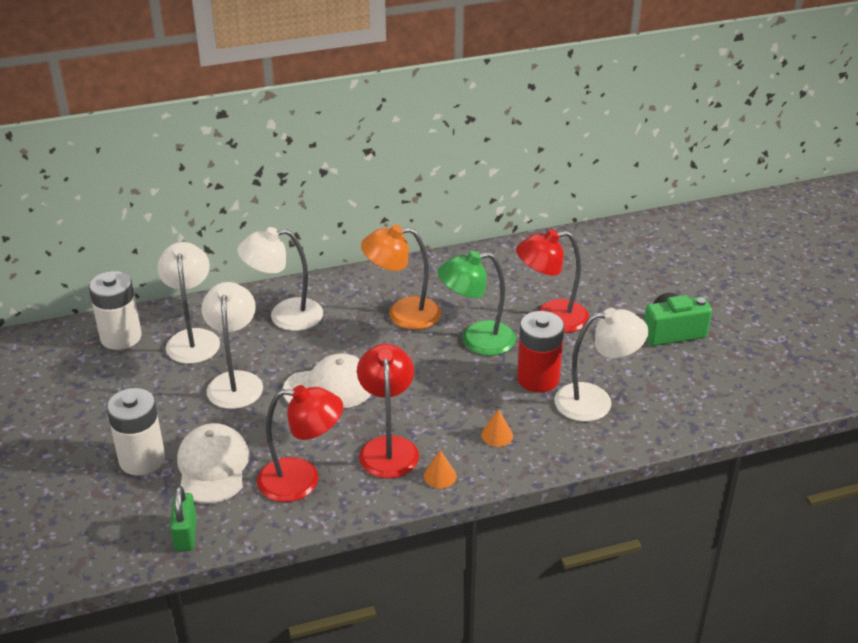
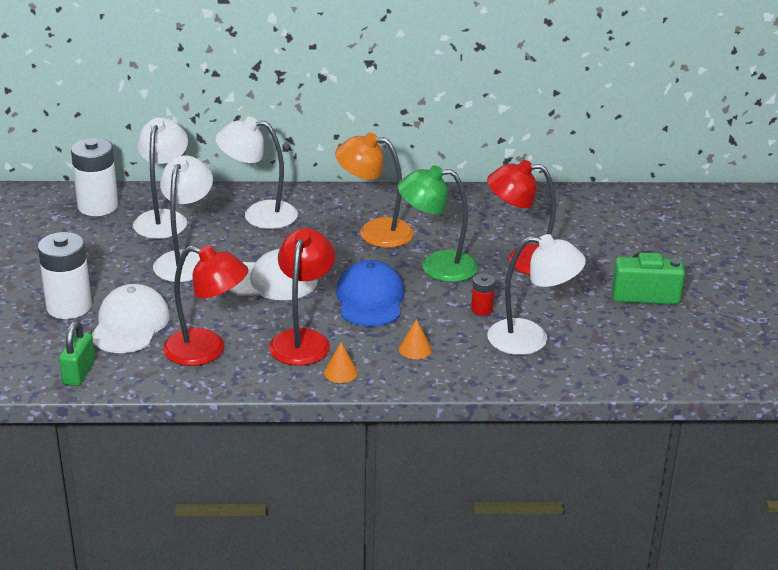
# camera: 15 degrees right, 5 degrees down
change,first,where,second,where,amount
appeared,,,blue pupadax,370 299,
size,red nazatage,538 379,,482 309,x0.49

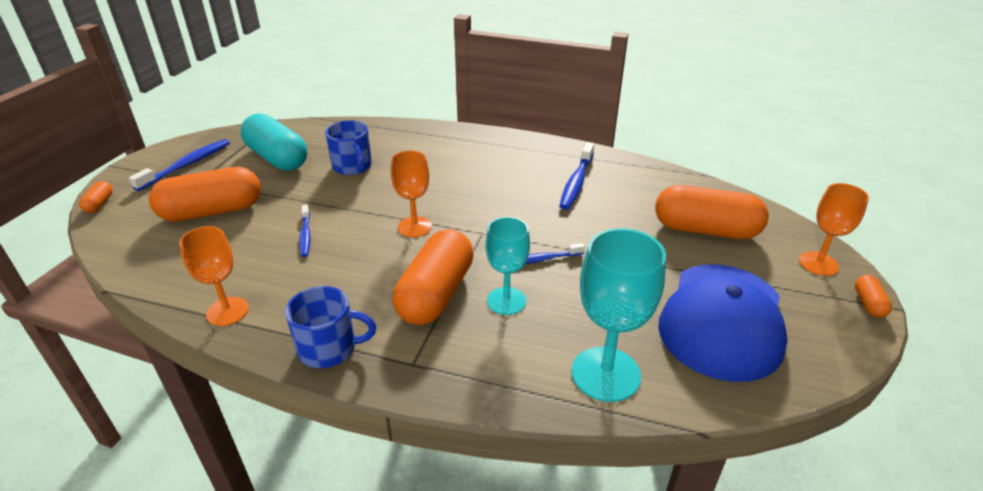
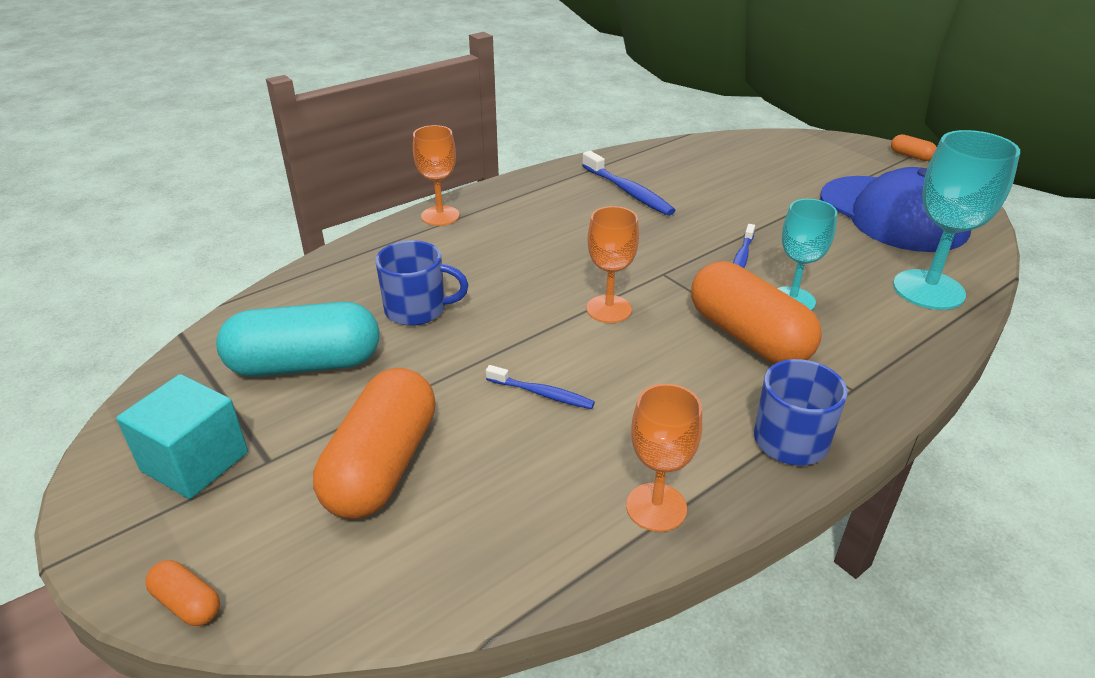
# camera: 55 degrees left, 0 degrees up
change,first,where,second,where,amount
exchanged,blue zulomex,187 165,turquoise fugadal,195 461,
relocated,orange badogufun,818 263,,440 216,
missing,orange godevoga,705 230,,,

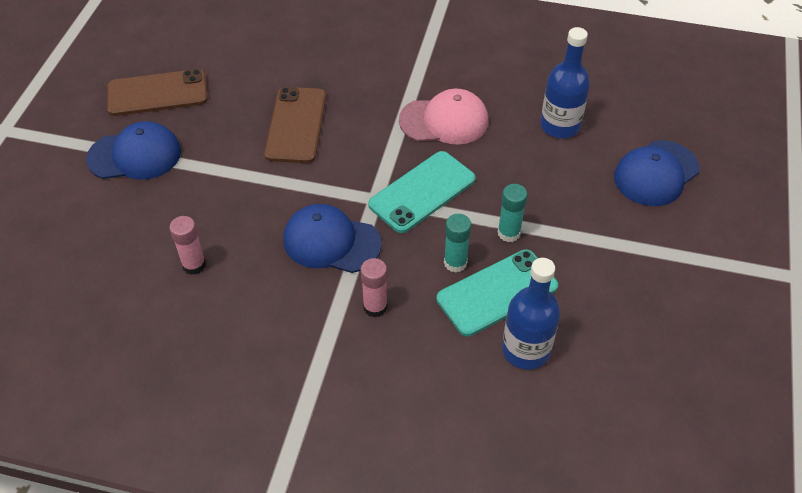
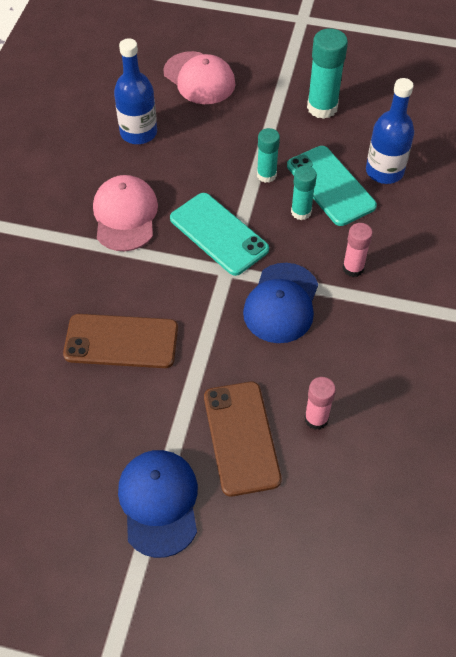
# camera: 90 degrees left, 5 degrees up
change,first,where,second,where,amount
colour,blue pupadax,656 173,pink pupadax,199 78,
relocated,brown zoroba,157 93,,241 438,
appeared,,,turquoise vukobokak,322 107,

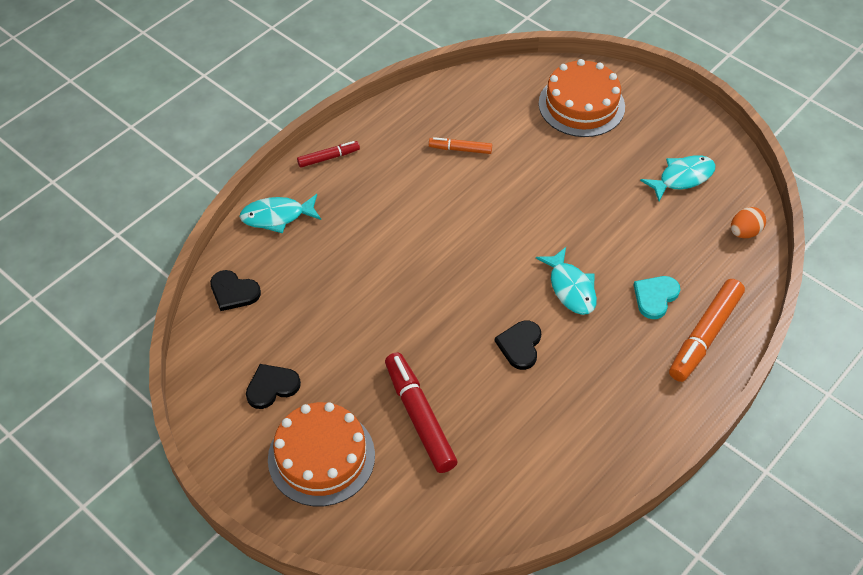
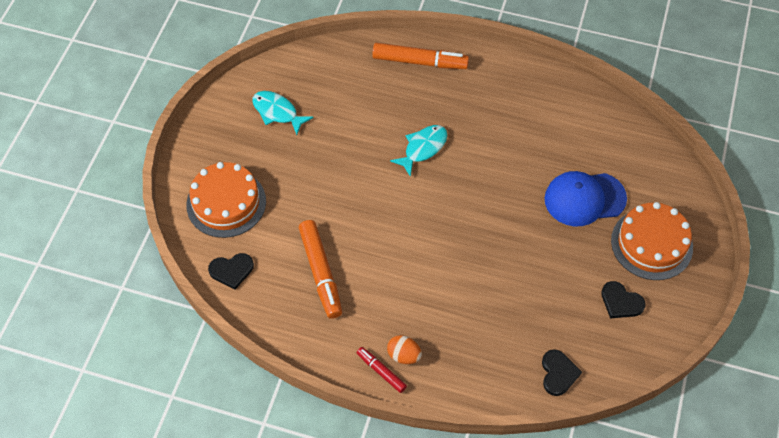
# camera: 115 degrees left, 5 degrees up
change,first,where,second,where,amount
relocated,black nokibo,520 345,,231 271,
size,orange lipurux,460 149,,321 272,x1.83
relocated,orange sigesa,744 232,,404 355,
exchanged,red lipurux,419 417,blue pupadax,584 199,
missing,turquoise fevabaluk,277 216,,,
missing,turquoise nokibo,655 297,,,

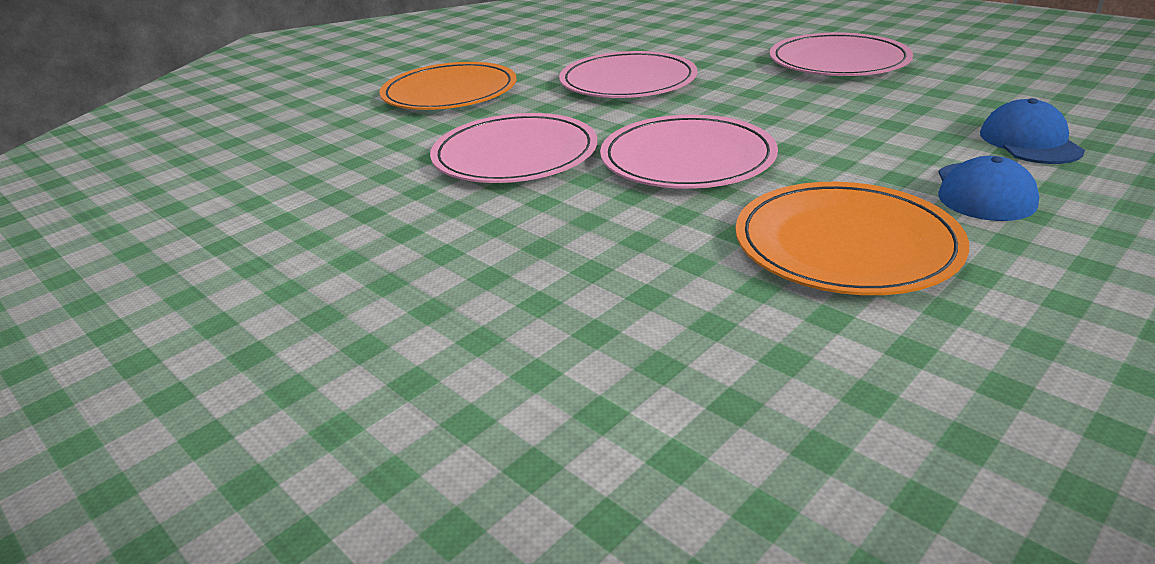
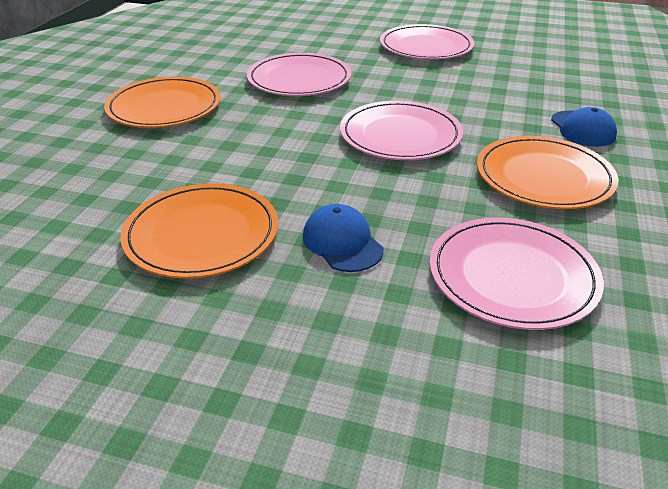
# camera: 30 degrees left, 5 degrees up
change,first,where,second,where,amount
appeared,,,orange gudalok,202 234,
relocated,blue pupadax,1029 142,,342 242,
relocated,pink gudalok,515 155,,512 276,

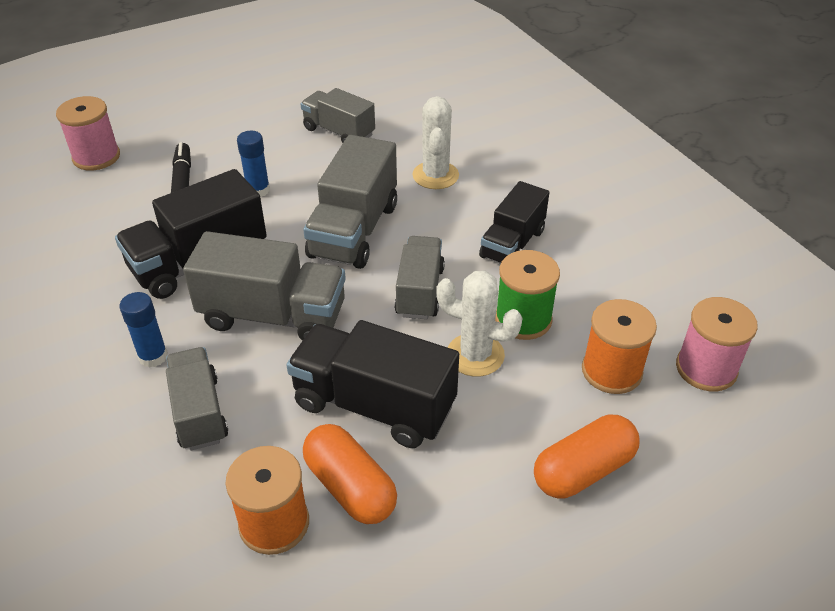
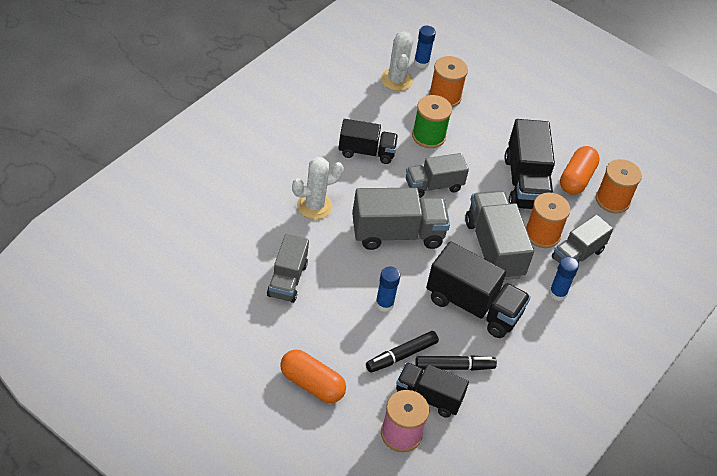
# camera: 120 degrees left, 5 degrees up
change,first,where,second,where,amount
relocated,orange godevoga,583 470,,312 384,
relocated,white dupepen,475 355,,396 80,
appeared,,,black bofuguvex,428 397,
exchanged,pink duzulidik,706 368,blue vukobokak,421 62,
appeared,,,black lipurux,454 367,
appeared,,,orange duzulidik,542 234,

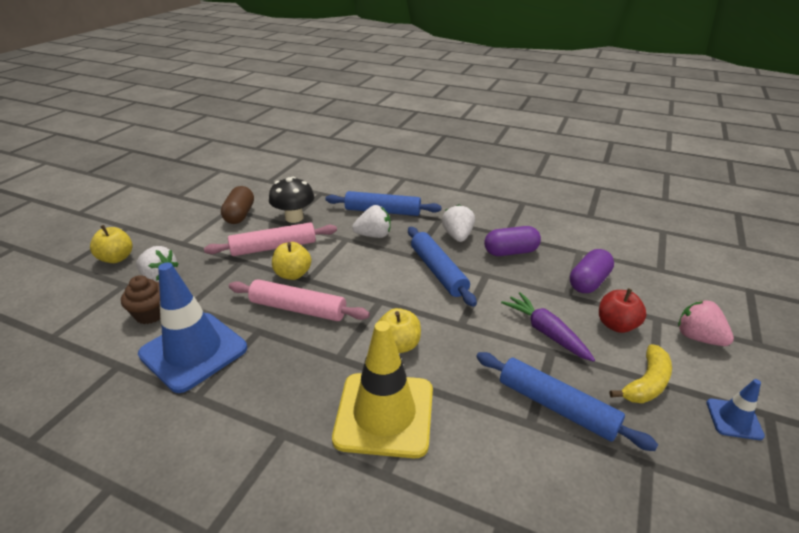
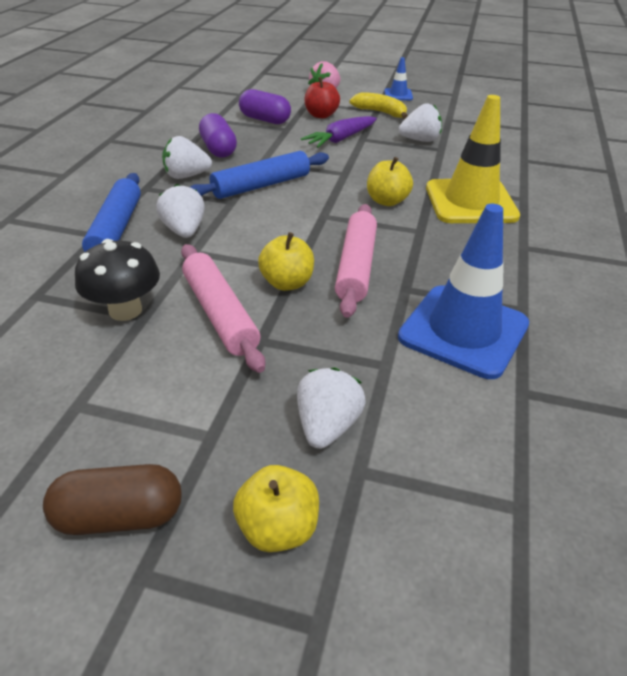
# camera: 100 degrees left, 5 degrees up
change,first,where,second,where,amount
relocated,brown godevoga,240 215,,120 516,
exchanged,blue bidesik,556 407,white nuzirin,420 140,
missing,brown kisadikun,150 314,,,

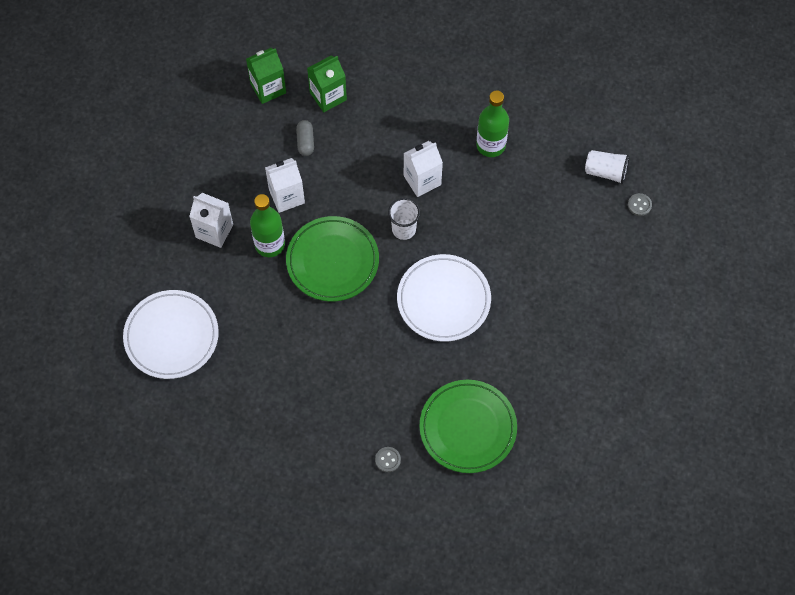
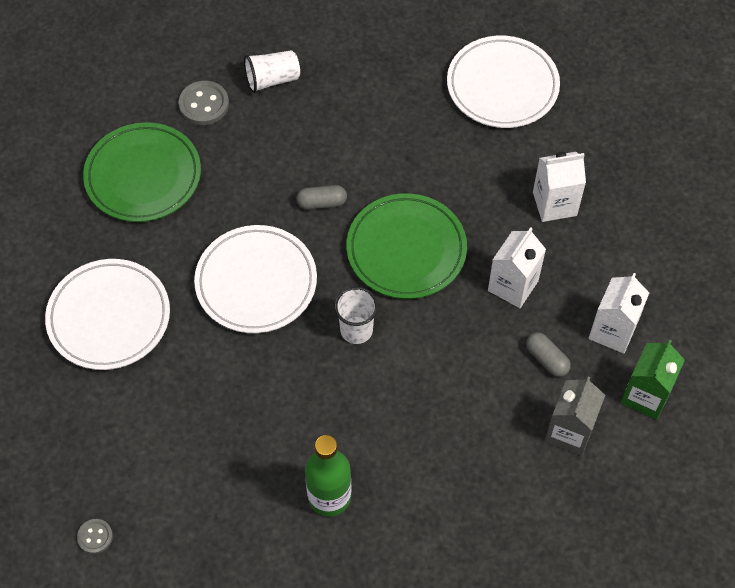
# camera: 145 degrees right, 5 degrees down
change,first,where,second,where,amount
appeared,,,white gudalok,109 317,
size,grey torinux,388 460,,204 104,x1.68
relocated,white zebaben,606 172,,272 80,
appeared,,,grey godevoga,322 203,
colour,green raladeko,328 96,grey raladeko,569 431,
relocated,white raladeko,422 180,,612 331,
missing,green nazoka,270 244,,,

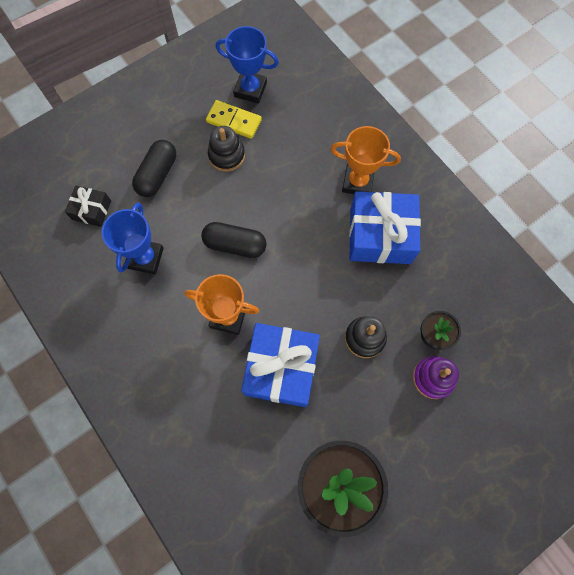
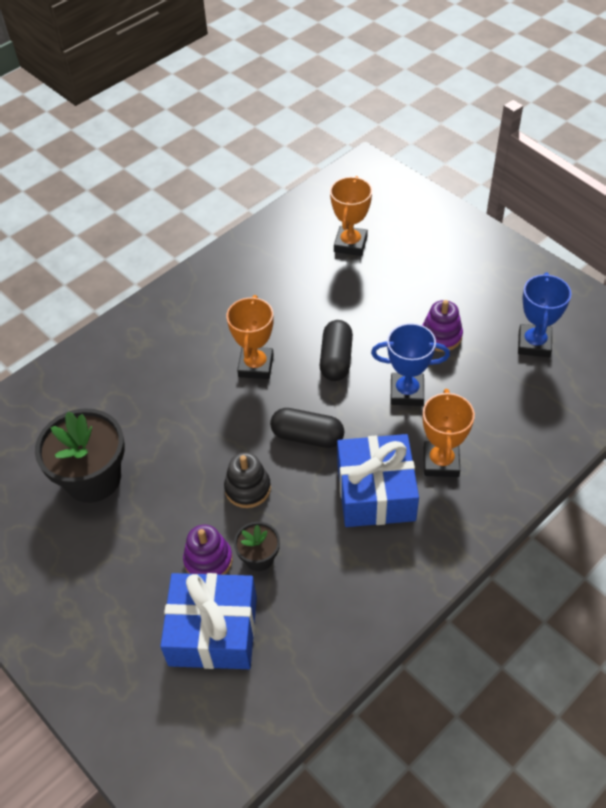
# camera: 85 degrees right, 20 degrees down
change,first,where,second,where,amount
relocated,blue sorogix,281 368,,213 631,
relocated,black godevoga,157 175,,307 436,
exchanged,black sorogix,91 210,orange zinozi,350 244,
relocated,blue zinozi,145 258,,407 392,
colour,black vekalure,226 155,purple vekalure,441 336,
missing,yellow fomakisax,234 121,,,

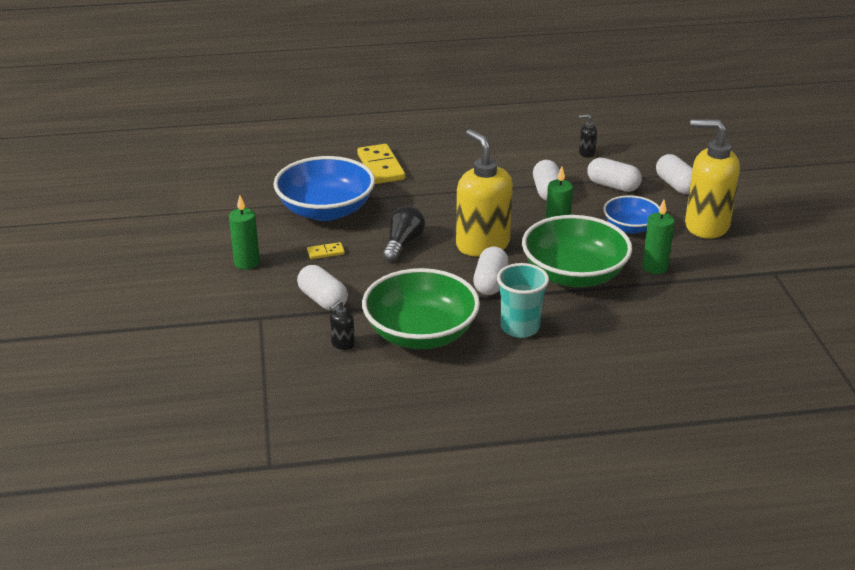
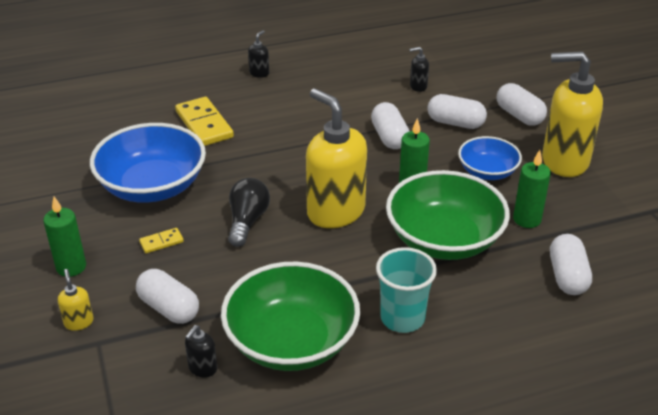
# camera: 10 degrees left, 5 degrees up
change,first,where,second,where,amount
appeared,,,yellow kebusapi,79 322,
appeared,,,black kebusapi,259 73,
relocated,white godevoga,490 283,,567 276,

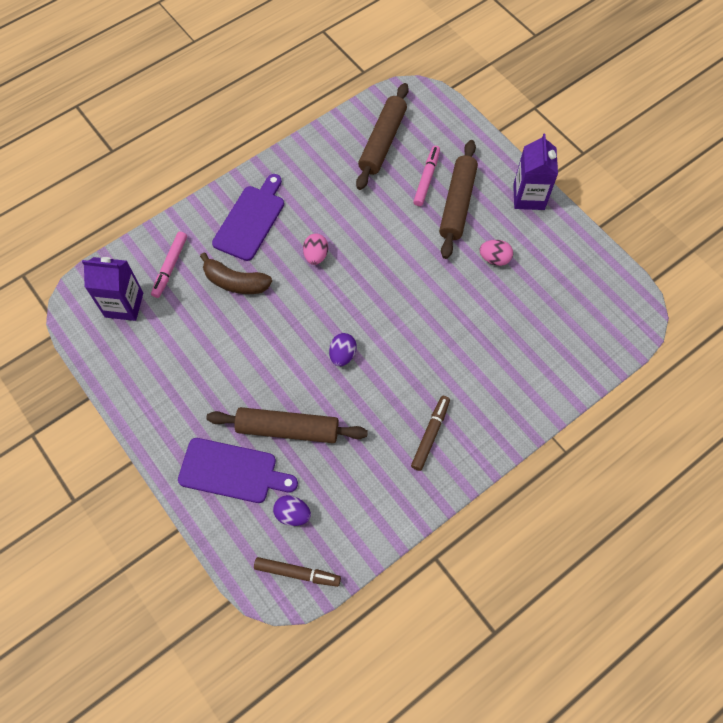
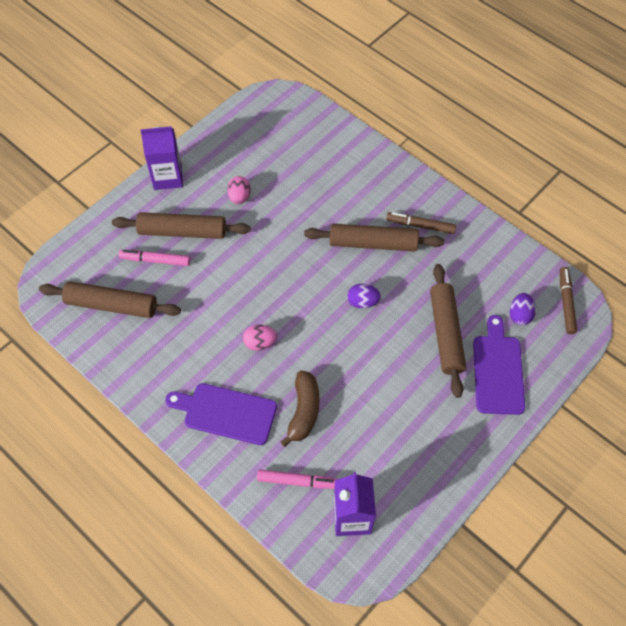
# camera: 100 degrees left, 5 degrees down
change,first,where,second,where,amount
appeared,,,brown bidesik,373 243,

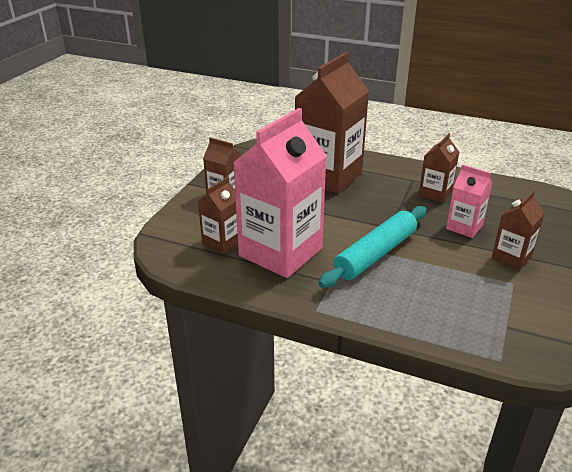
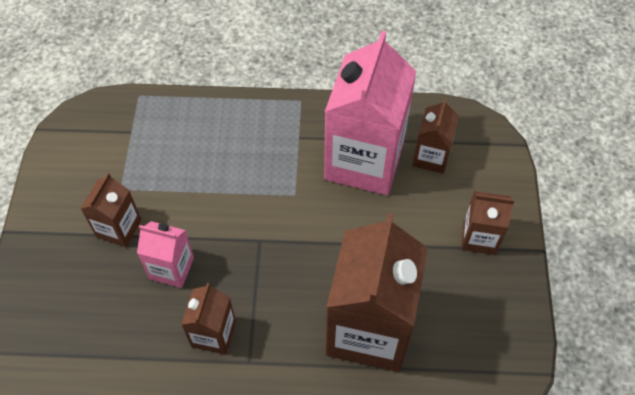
# camera: 160 degrees right, 25 degrees up
change,first,where,second,where,amount
missing,turquoise bidesik,375 254,,,

